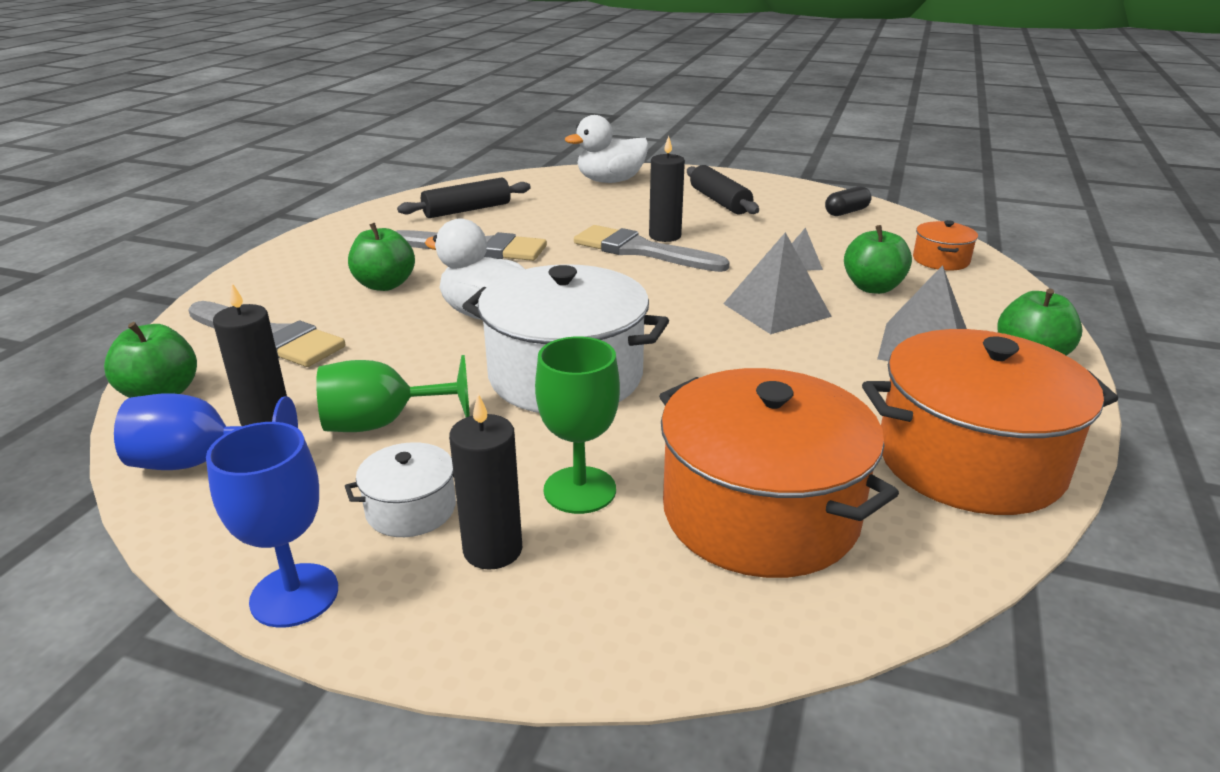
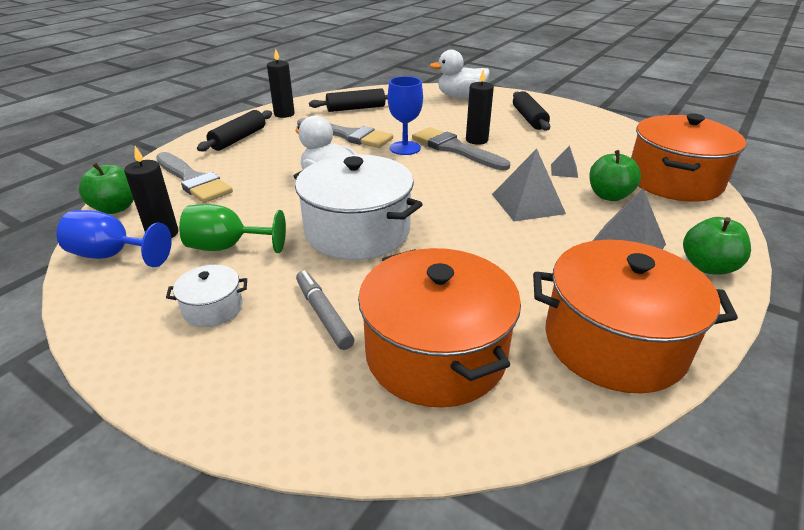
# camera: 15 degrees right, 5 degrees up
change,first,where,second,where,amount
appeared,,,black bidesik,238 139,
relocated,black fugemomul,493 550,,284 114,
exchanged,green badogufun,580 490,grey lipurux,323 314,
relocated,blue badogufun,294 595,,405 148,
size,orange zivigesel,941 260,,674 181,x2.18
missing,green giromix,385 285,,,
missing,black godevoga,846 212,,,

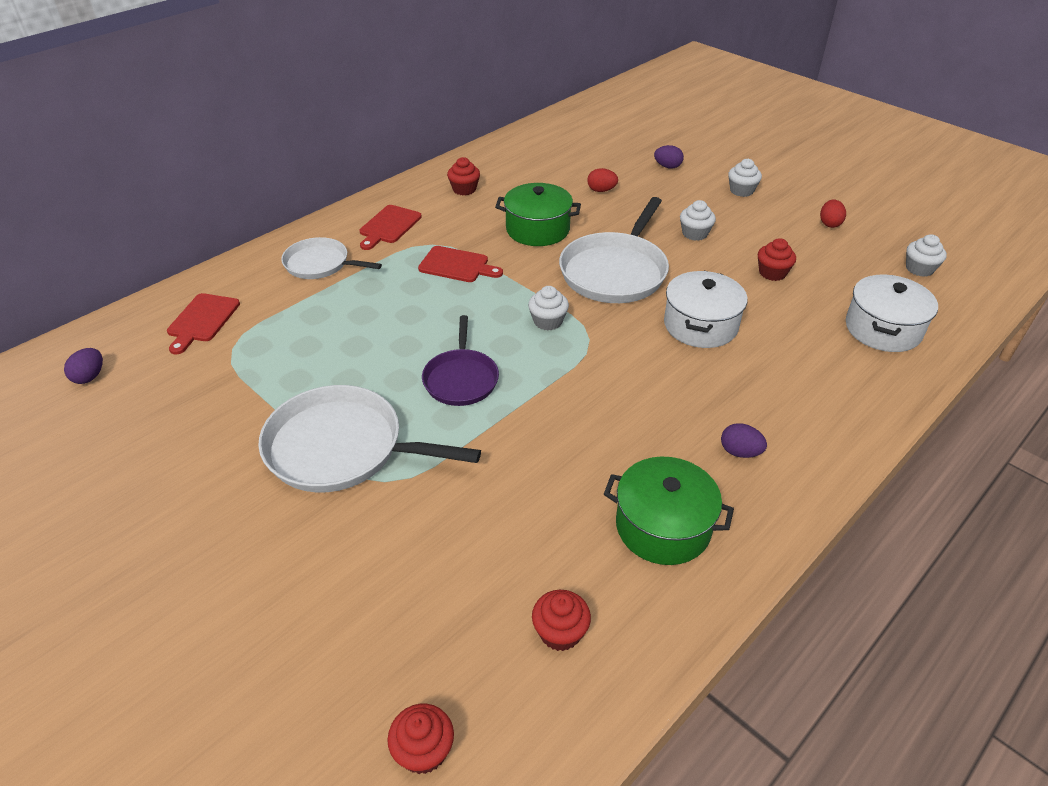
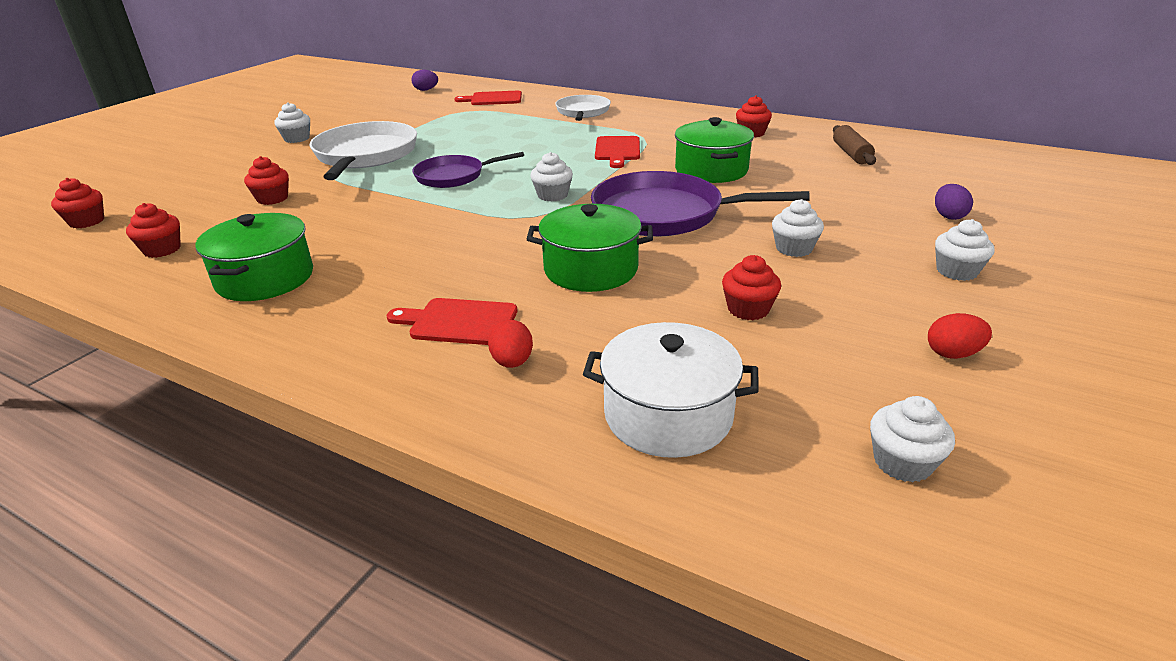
# camera: 75 degrees right, 10 degrees down
change,first,where,second,where,amount
appeared,,,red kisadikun,272 199,
appeared,,,white kisadikun,297 139,
relocated,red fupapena,389 226,,458 322,
relocated,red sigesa,601 190,,512 362,
colour,white zivigesel,700 325,green zivigesel,591 269,
colour,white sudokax,615 272,purple sudokax,664 214,
appeared,,,brown bidesik,851 154,
missing,purple sigesa,740 452,,,

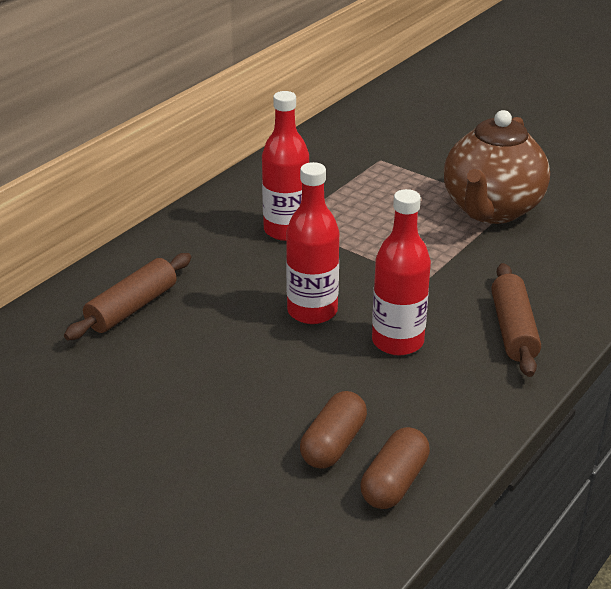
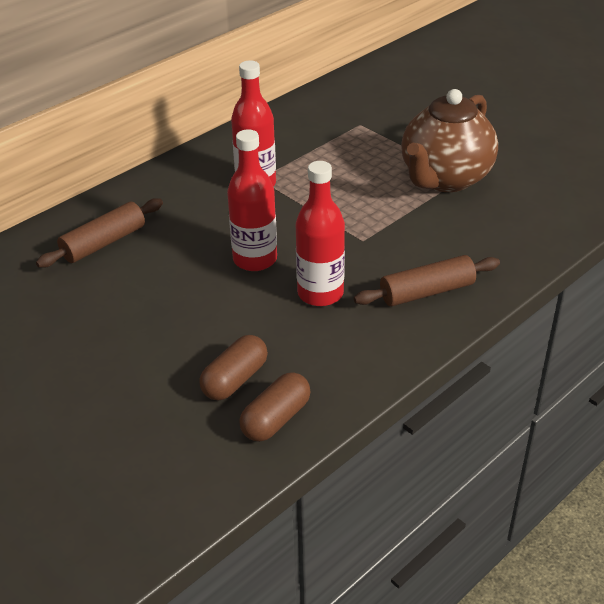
# camera: 10 degrees right, 5 degrees up
change,first,where,second,where,amount
spun,brown bidesik,513 330,,427 292,60 degrees clockwise

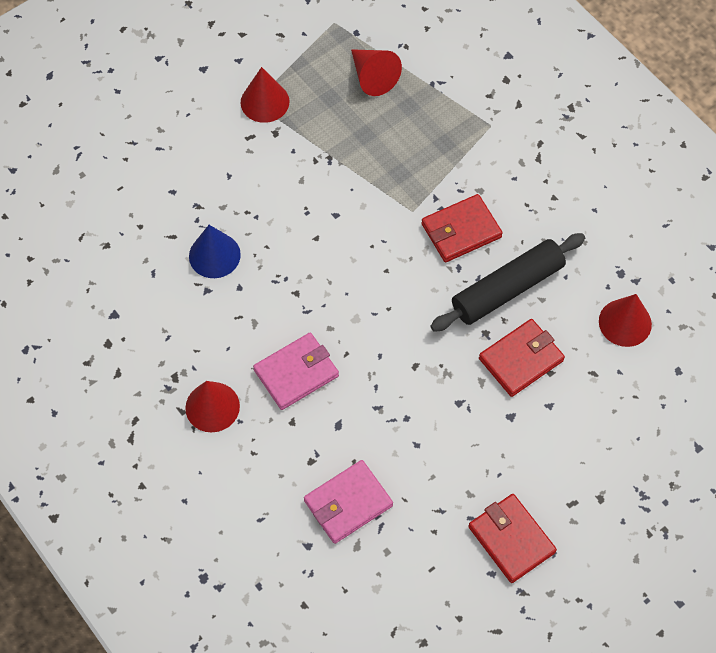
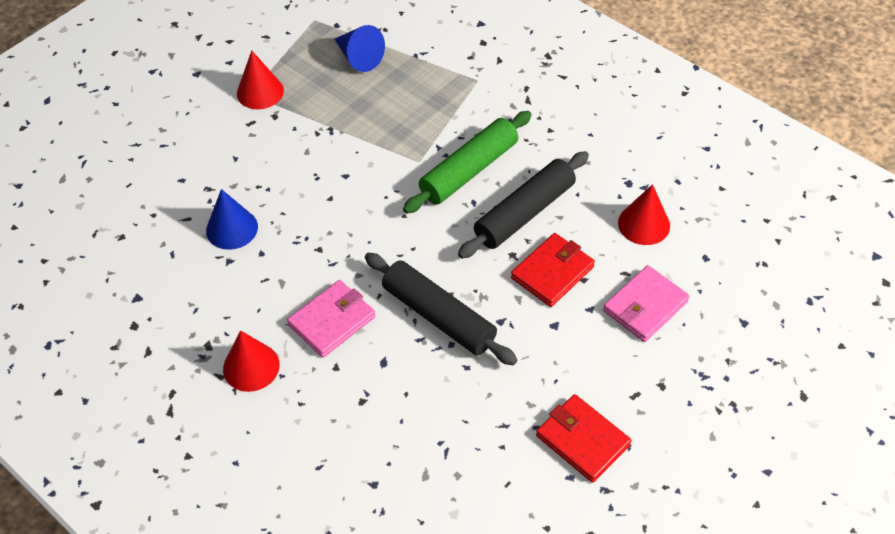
# camera: 10 degrees left, 10 degrees down
change,first,where,second,where,amount
colour,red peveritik,373 77,blue peveritik,359 58,
appeared,,,black bidesik,439 316,
exchanged,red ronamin,461 231,green bidesik,469 170,
relocated,pink ronamin,348 503,,645 306,

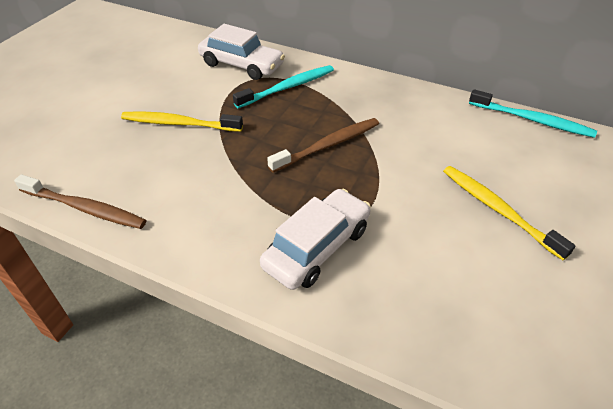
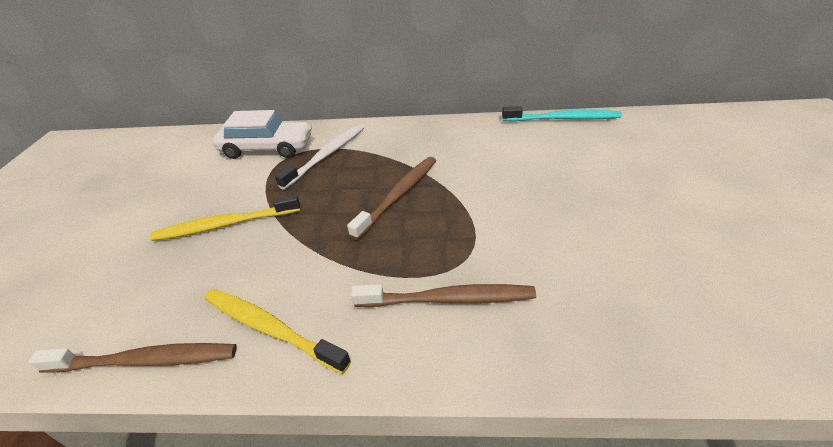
# camera: 20 degrees left, 5 degrees down
change,first,where,second,where,amount
relocated,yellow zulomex,497 209,,270 328,
colour,turquoise zulomex,288 87,white zulomex,327 155,
exchanged,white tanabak,317 247,brown zulomex,448 299,

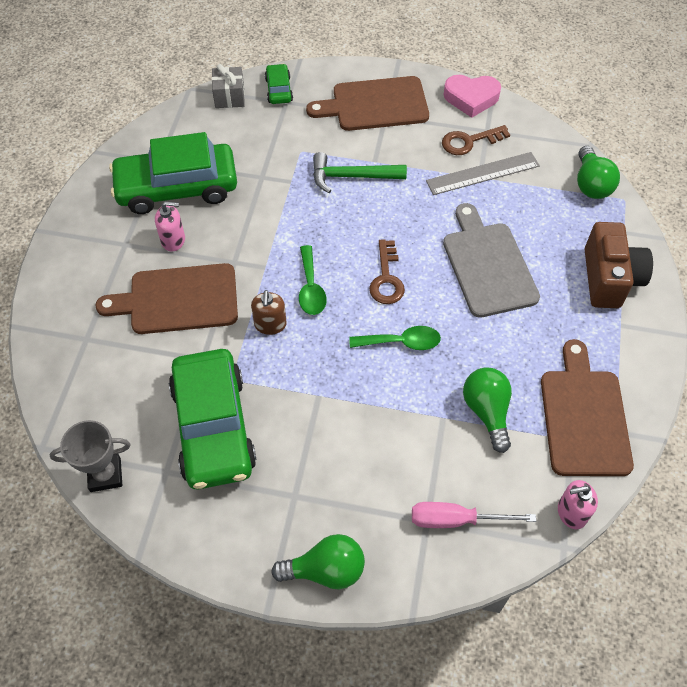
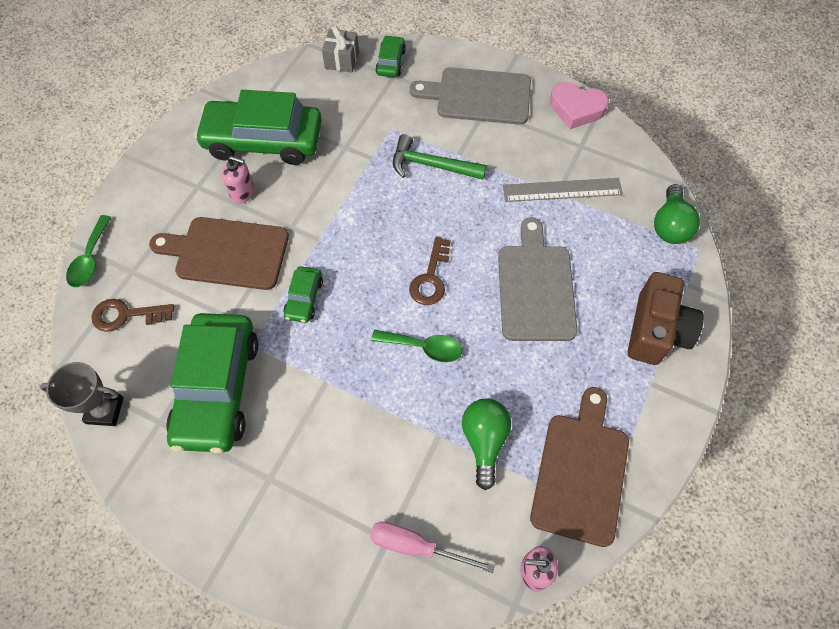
# camera: 15 degrees right, 5 degrees up
change,first,where,second,where,amount
relocated,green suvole,311 288,,90 259,
relocated,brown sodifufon,469 141,,126 315,
exchanged,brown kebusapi,270 324,green tanabak,304 298,
colour,brown fupapena,375 104,grey fupapena,478 96,
missing,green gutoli,325 570,,,

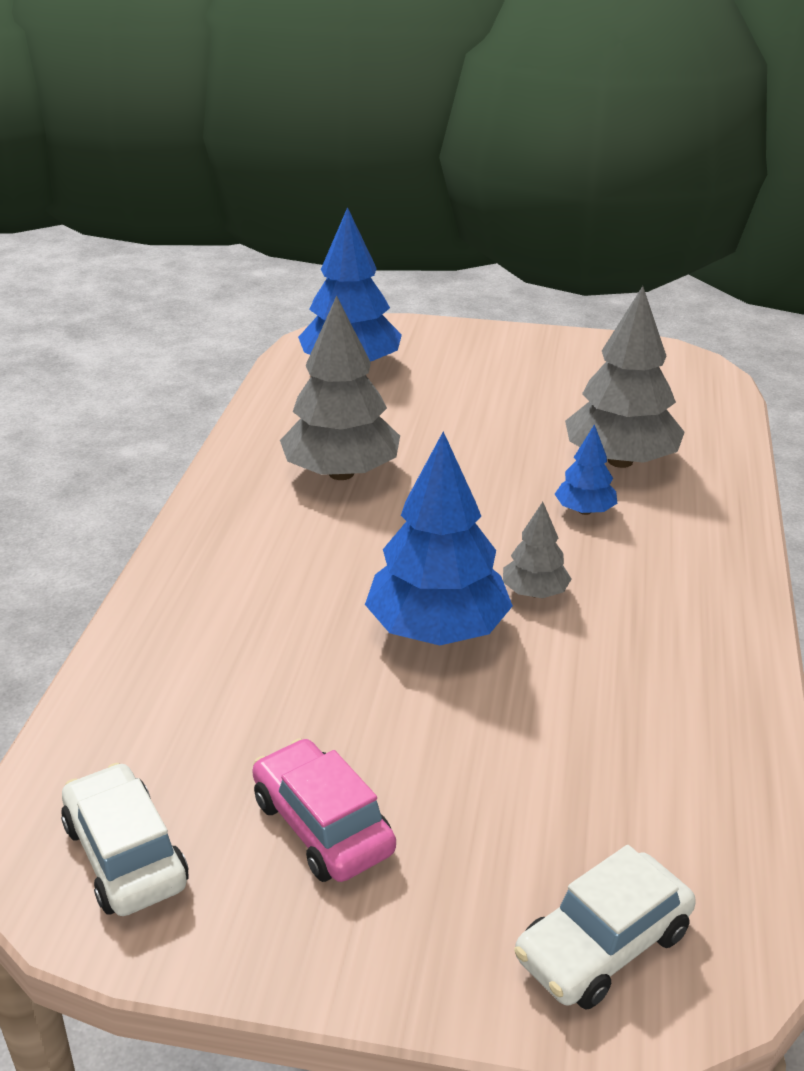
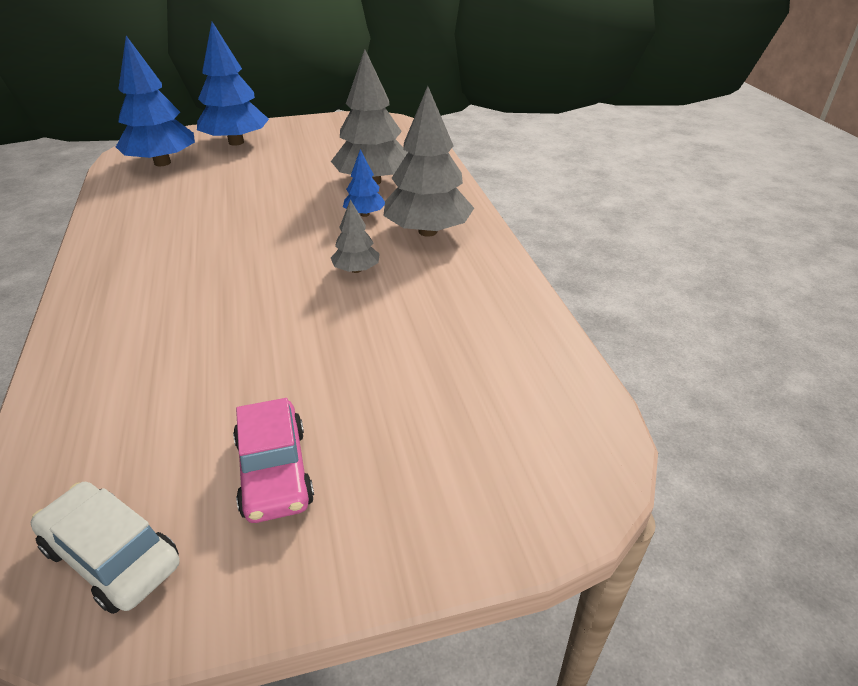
# camera: 25 degrees left, 5 degrees up
change,first,where,second,where,amount
relocated,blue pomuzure,437 630,,236 142,
spun,pink tanabak,322 826,,274 472,135 degrees counterclockwise
relocated,grey pomuzure,341 473,,427 231,
missing,white tanabak,603 945,,,

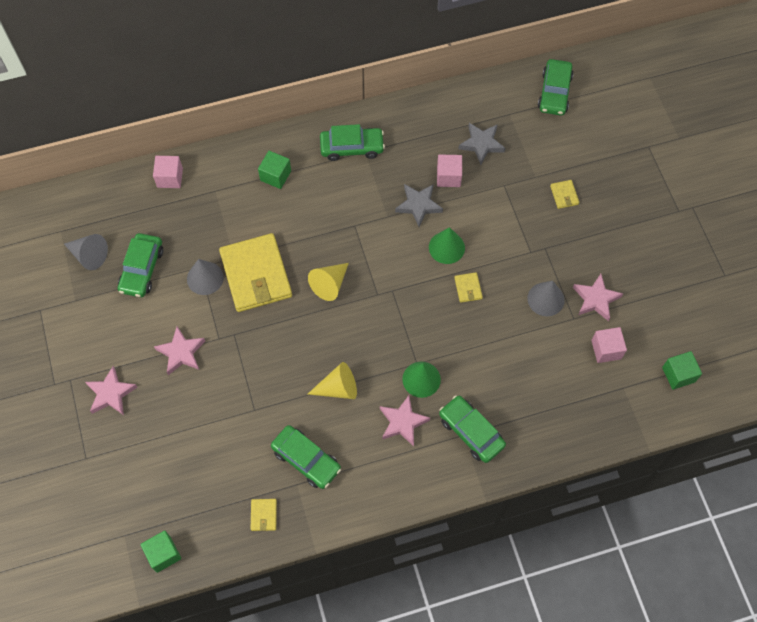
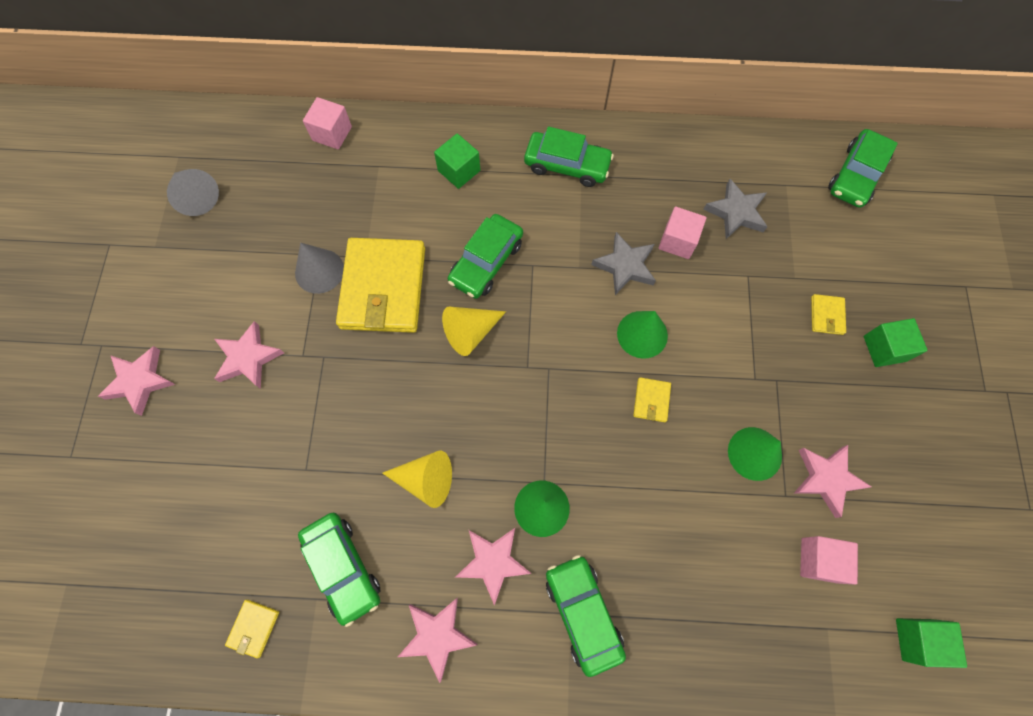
# camera: 20 degrees right, 5 degrees up
change,first,where,second,where,amount
appeared,,,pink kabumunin,437 635,
relocated,green tanabak,142 269,,486 262,
colour,grey peveritik,546 299,green peveritik,754 453,
relocated,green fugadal,163 554,,884 348,

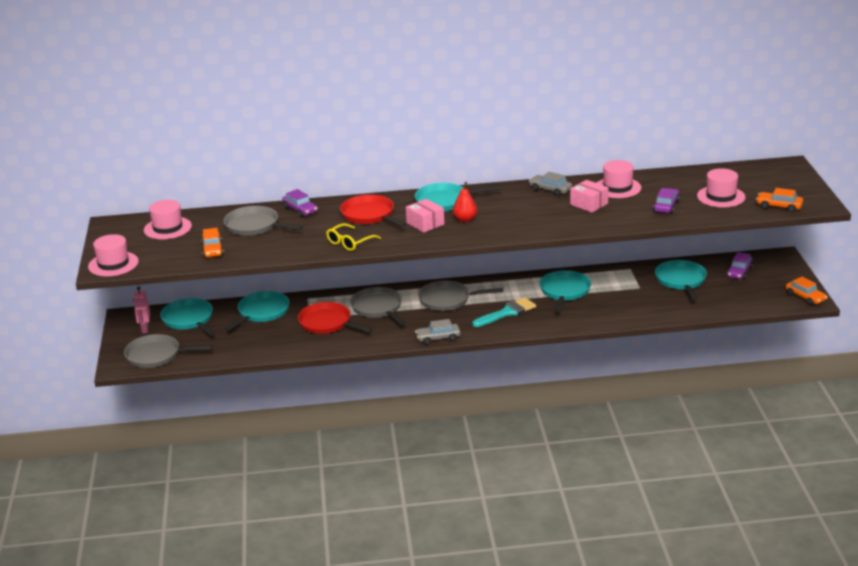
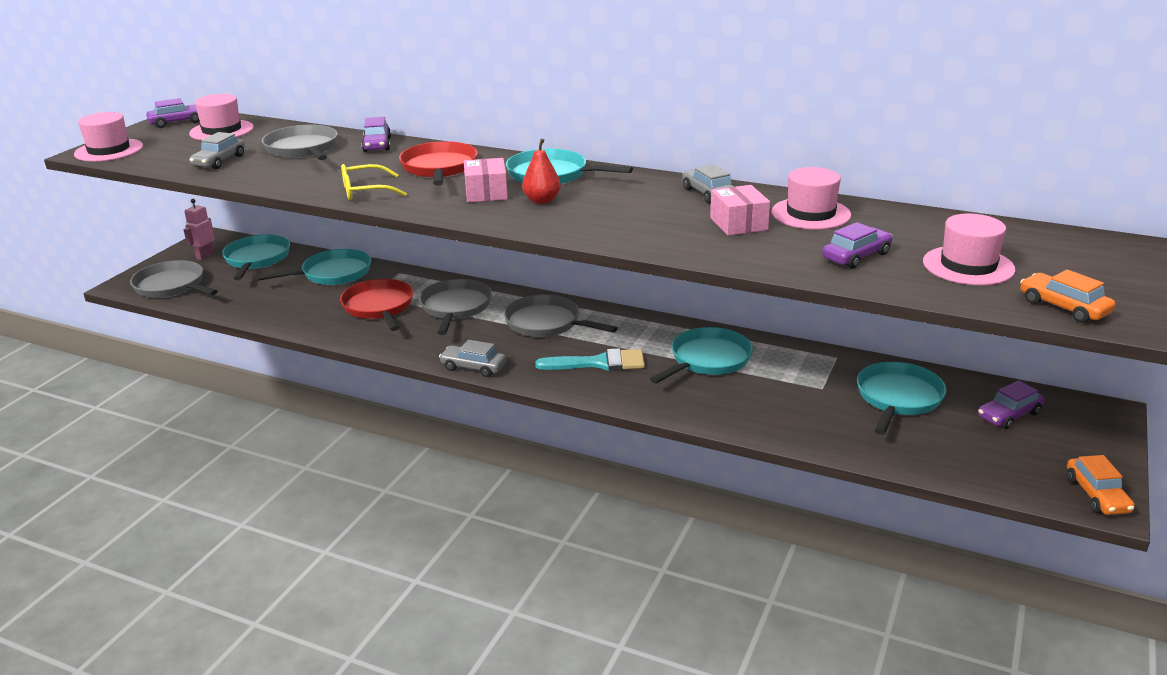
# camera: 30 degrees right, 0 degrees up
change,first,where,second,where,amount
appeared,,,purple tanabak,178 122,
colour,orange tanabak,212 250,grey tanabak,219 161,

